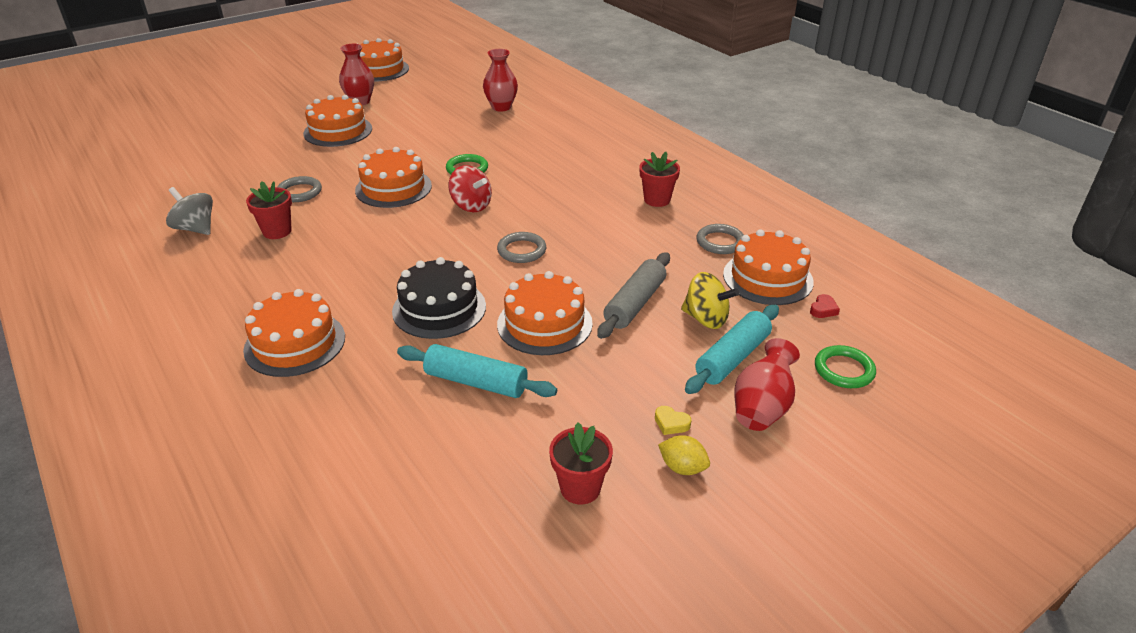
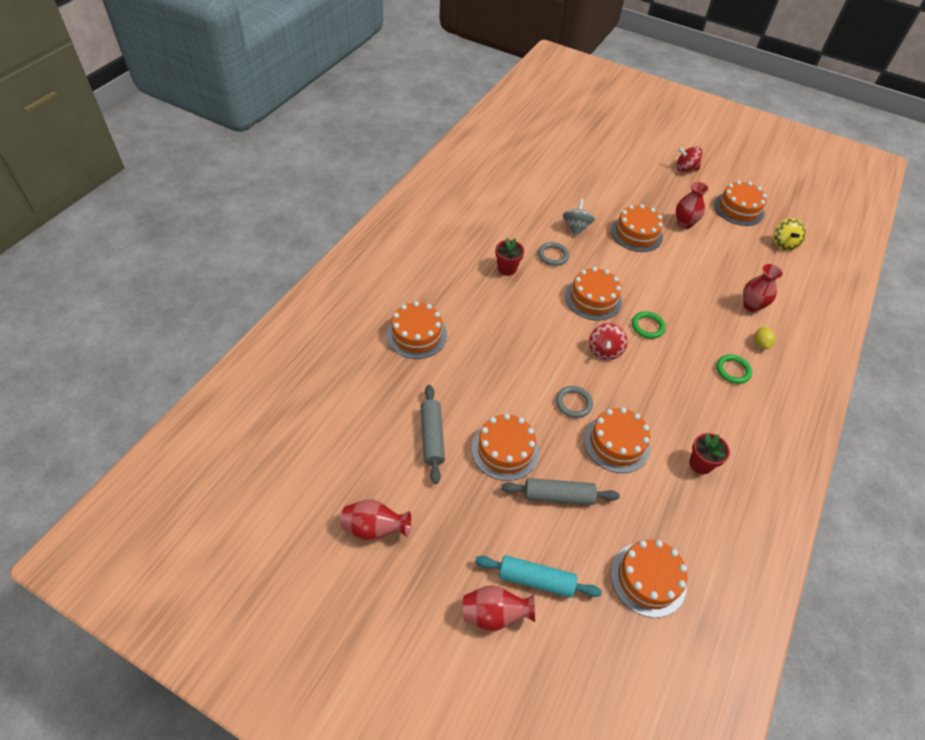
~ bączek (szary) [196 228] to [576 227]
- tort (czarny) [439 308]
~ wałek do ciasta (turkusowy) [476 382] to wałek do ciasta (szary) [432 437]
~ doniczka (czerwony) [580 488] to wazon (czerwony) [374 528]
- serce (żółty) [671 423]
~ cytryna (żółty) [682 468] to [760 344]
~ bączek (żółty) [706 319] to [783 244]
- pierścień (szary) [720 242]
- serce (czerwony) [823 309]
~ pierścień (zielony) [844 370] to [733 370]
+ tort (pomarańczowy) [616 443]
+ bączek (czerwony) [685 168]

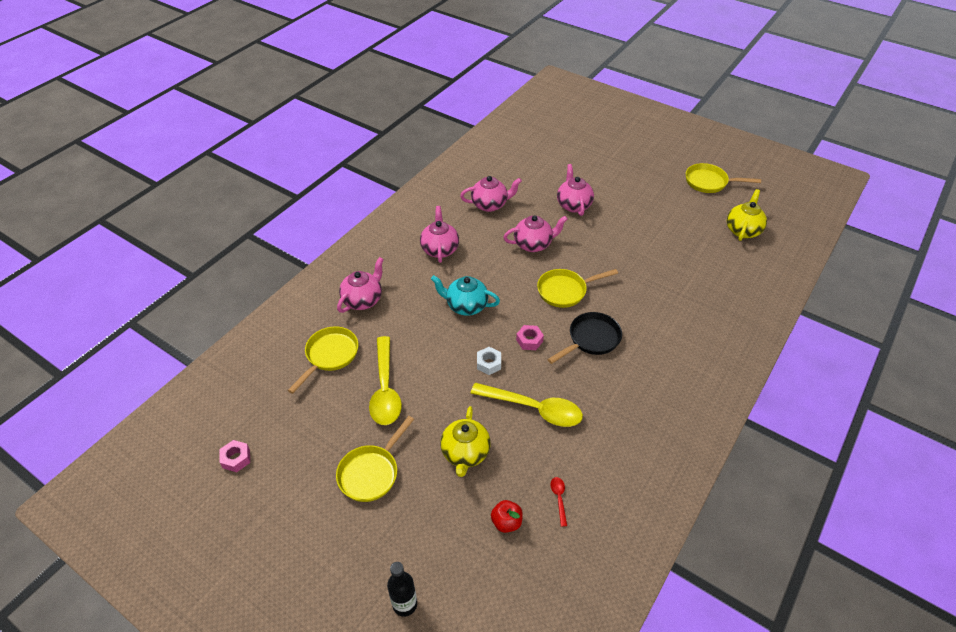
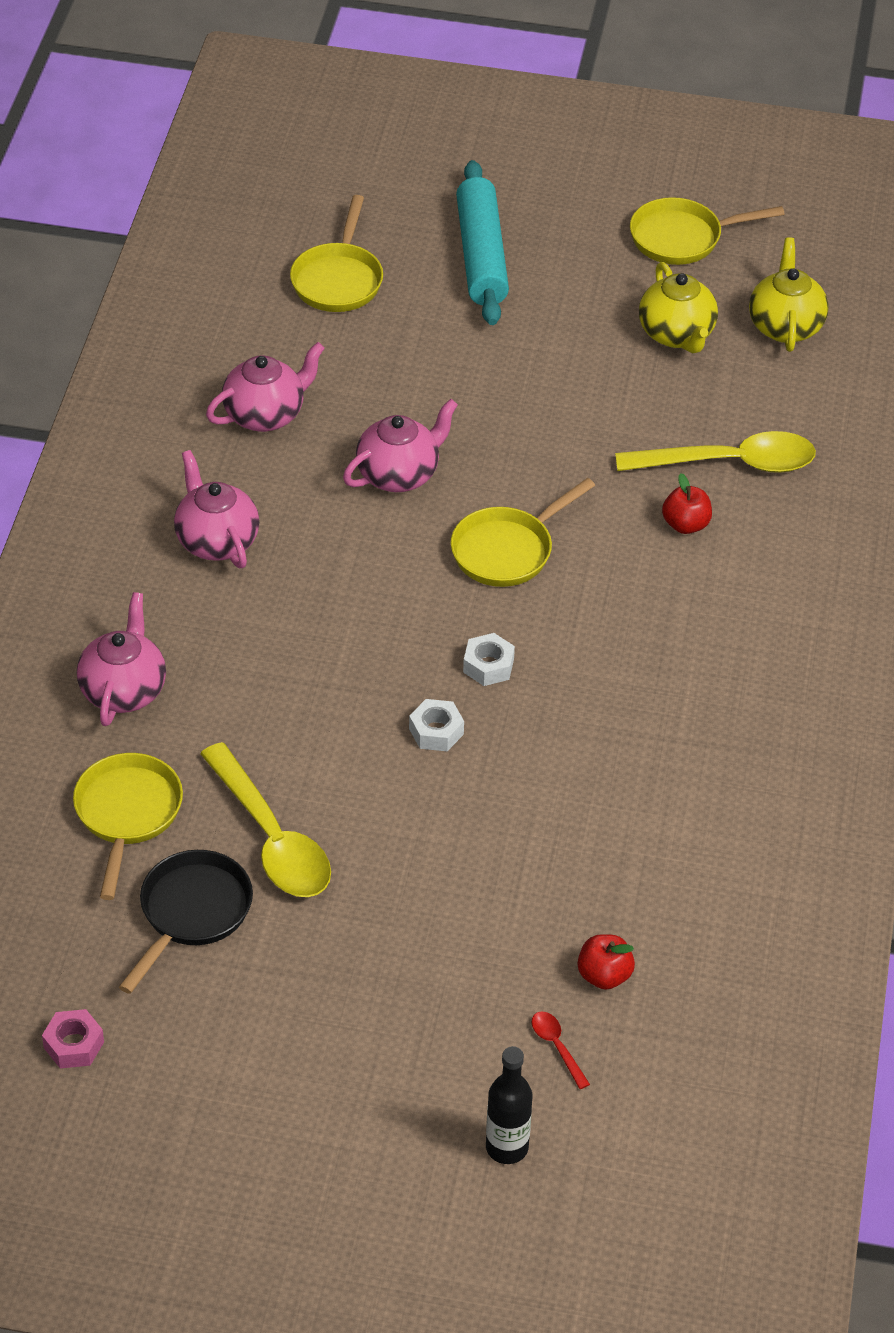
~ patelnia (żółty) [371 473] to [338 280]
- imbryk (turkusowy) [466 306]
~ imbryk (żółty) [465 453] to [677 335]
~ łyżka (żółty) [533 408] to [728 463]
~ nakrętka (różowy) [529 340] to nakrętka (biały) [488 666]
~ patelnia (czarny) [591 339] to [192 913]
~ łyżka (czerwony) [559 498] to [557 1047]
- imbryk (różowy) [573 205]
+ wałek do ciasta (turkusowy) [481 256]
+ jabłko (czerwony) [685 524]

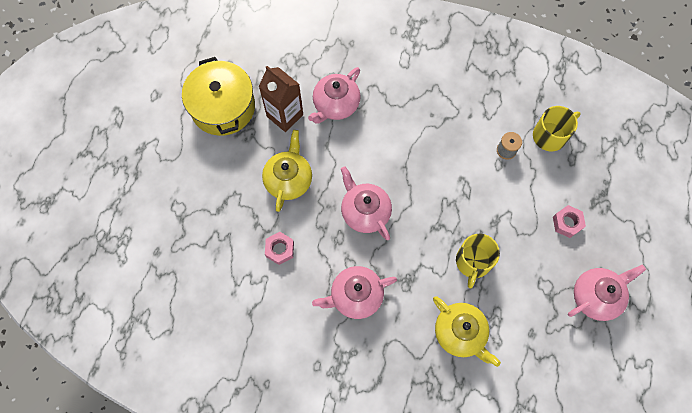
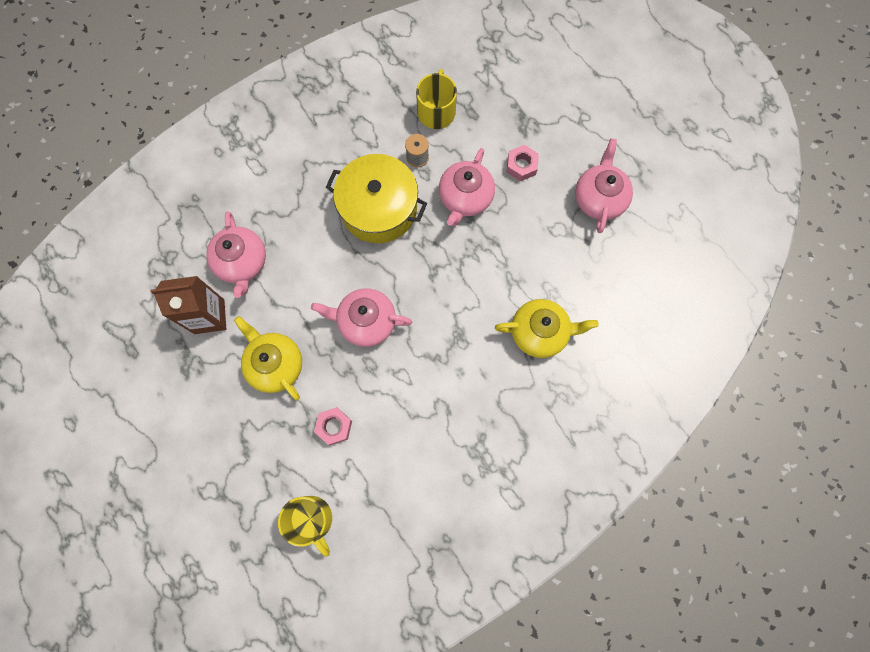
~ garnek (żółty) [223 107] to [379 208]
~ imbryk (różowy) [355 296] to [465 198]
~ kubek (żółty) [473 262] to [311 520]

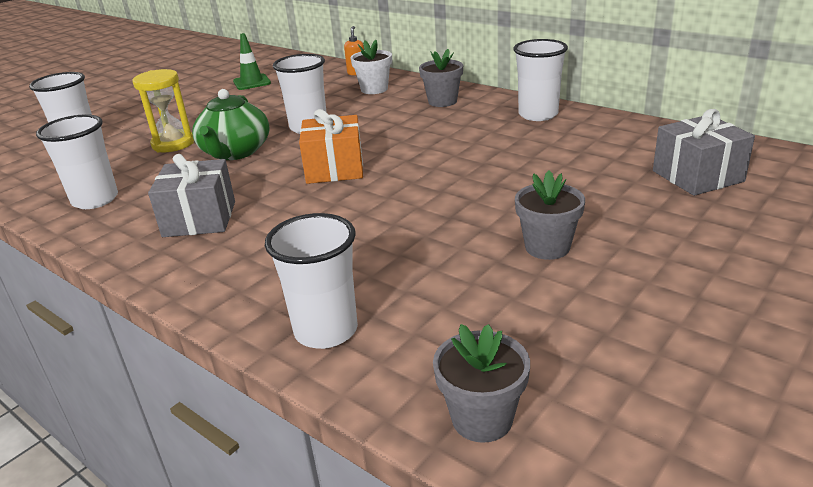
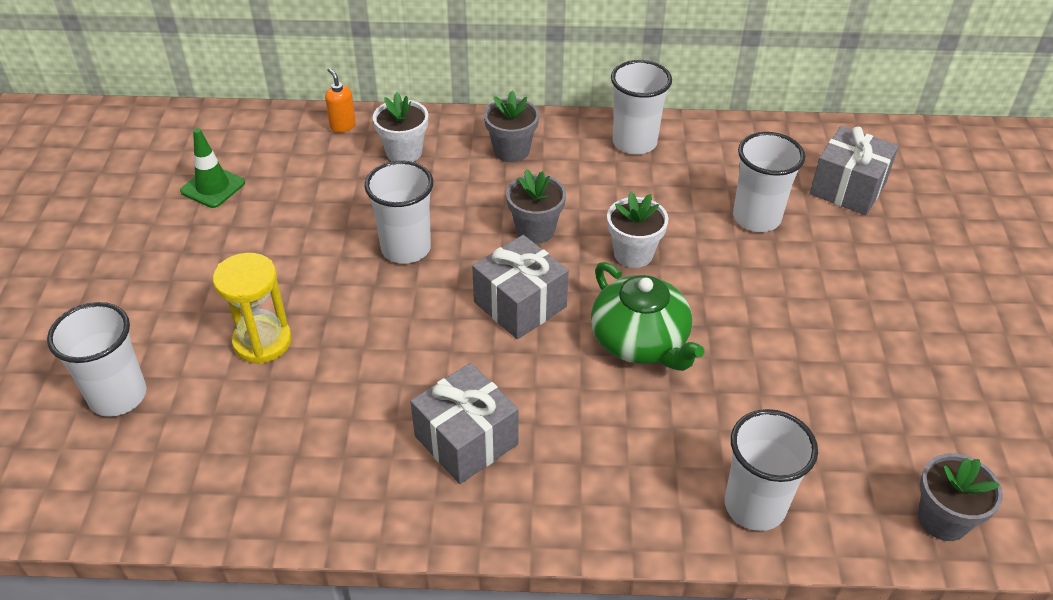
~ szklanka (biały) [95 200] to [756 218]
~ imbryk (zielony) [235 152] to [640 341]
~ prezent (pomarańczowy) [334 169] to prezent (szary) [520 304]
~ doniczka (szary) [547 247] to [535 230]
+ doniczka (biały) [633 254]

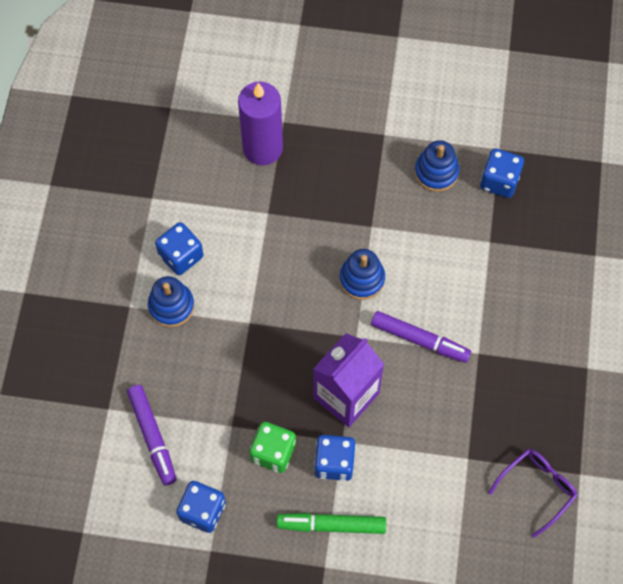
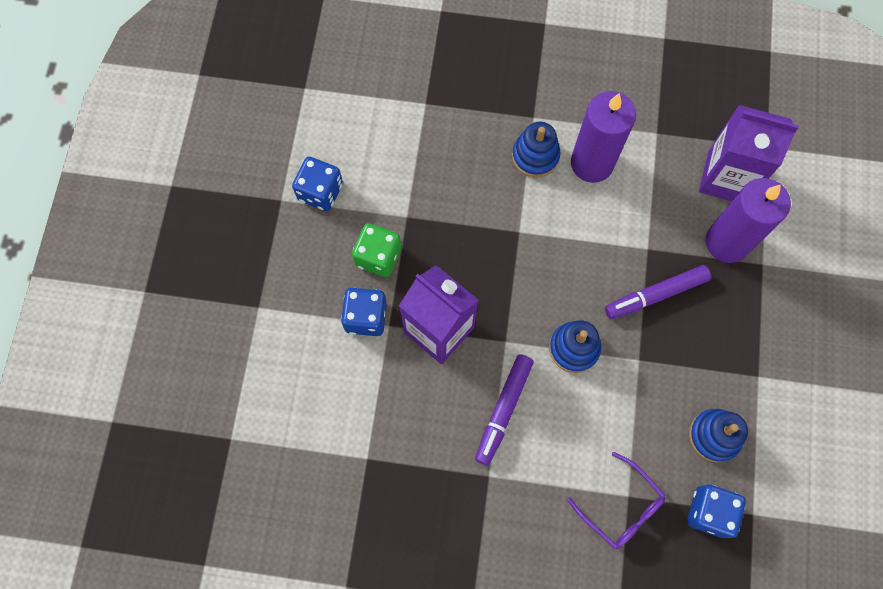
~ flamaster (fioletowy) [152 436] to [655 295]
~ kostka do gry (niebieski) [181 256] to świeca (fioletowy) [592 163]
- flamaster (zielony) [331 525]
~ okulary (fioletowy) [538 488] to [622 508]
+ karton mleka (fioletowy) [726 177]

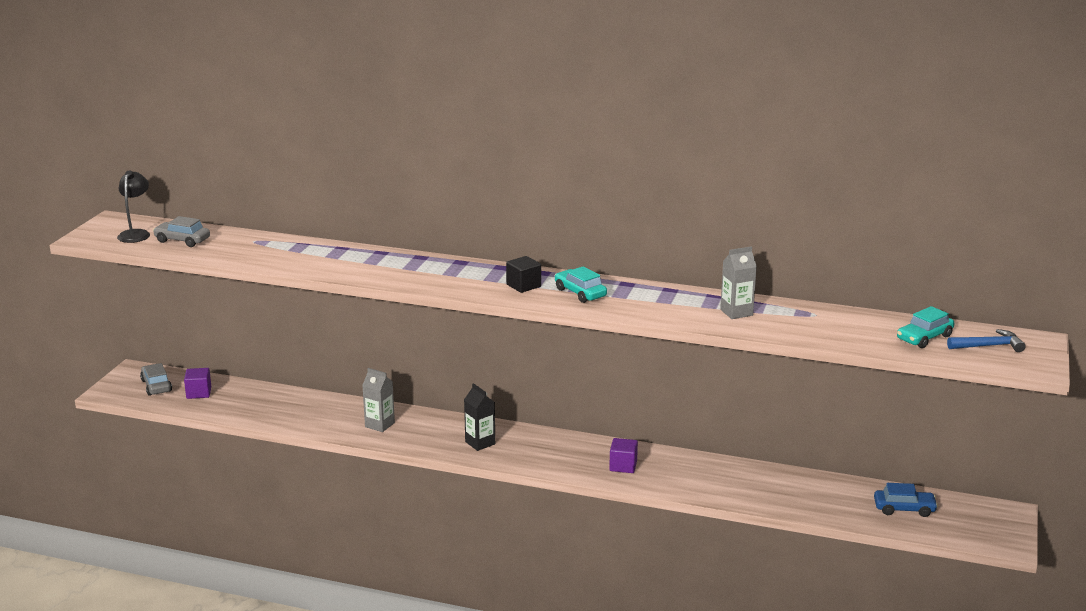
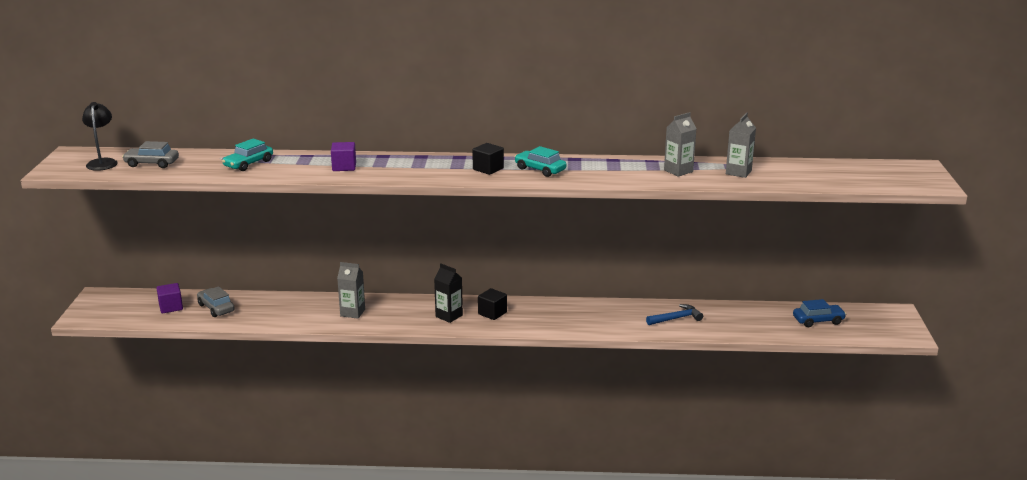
~ samochód (szary) [156 386] to [216 308]
~ sześcian (fioletowy) [623 466] to [344 167]
~ samochód (turkusowy) [924 338] to [248 164]
~ młotek (niebieski) [989 346] to [676 318]
+ sześcian (czarny) [492 313]
+ karton mleka (szary) [738 172]

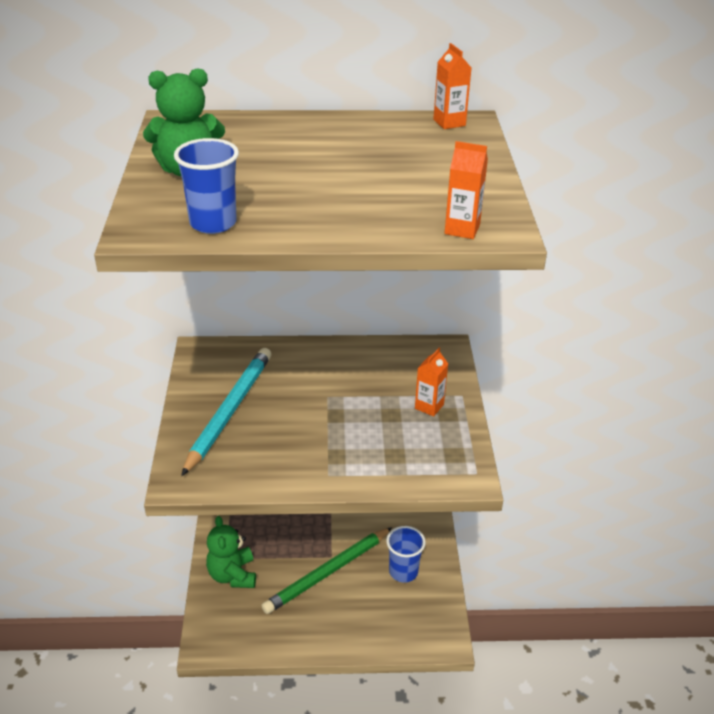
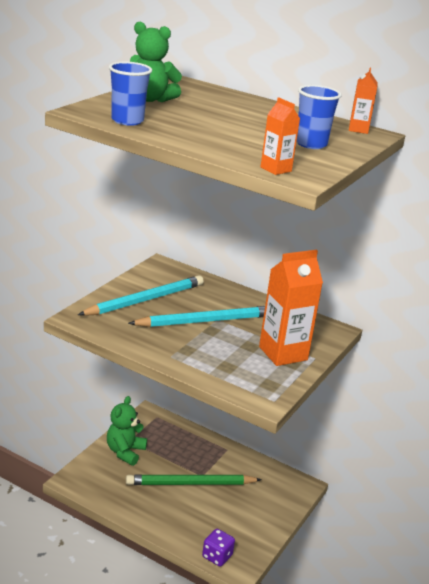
~ szklanka (niebieski) [403 572] to [311 144]
~ karton mleka (pomarańczowy) [429 406] = [283 353] x2.01
+ ołówek (turkusowy) [205 321]
+ kostka do gry (fioletowy) [217 556]

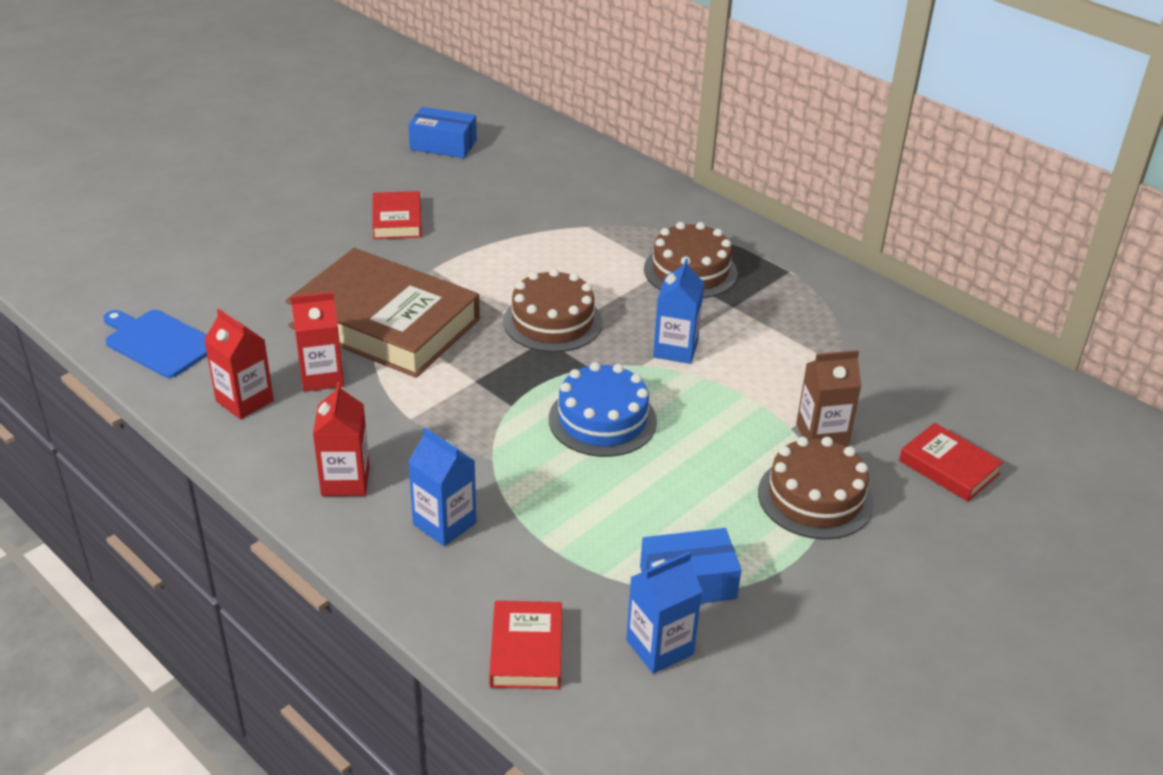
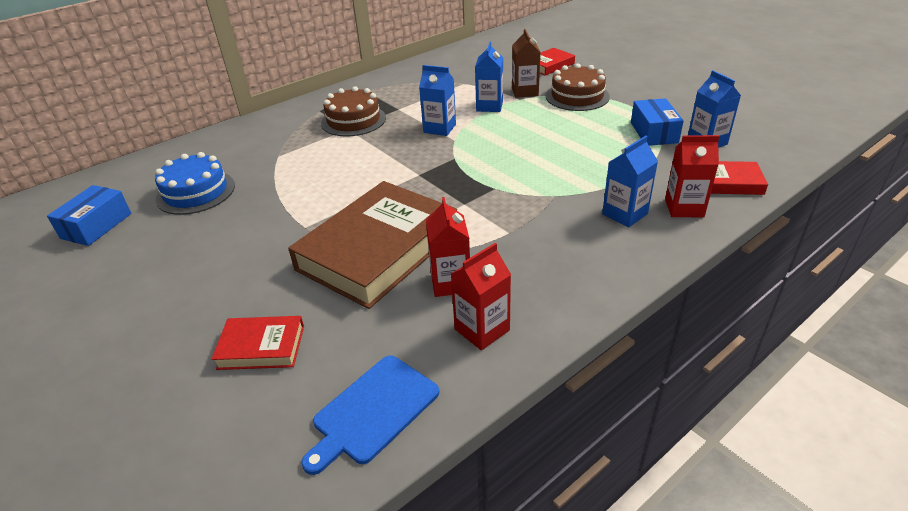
~ karton mleka (czerwony) [345 481] to [684 208]
~ książka (czerwony) [397 220] to [261 347]
- tort (brązowy) [552 321]
~ tort (niebieski) [602 420] to [196 192]
+ karton mleka (niebieski) [489 106]

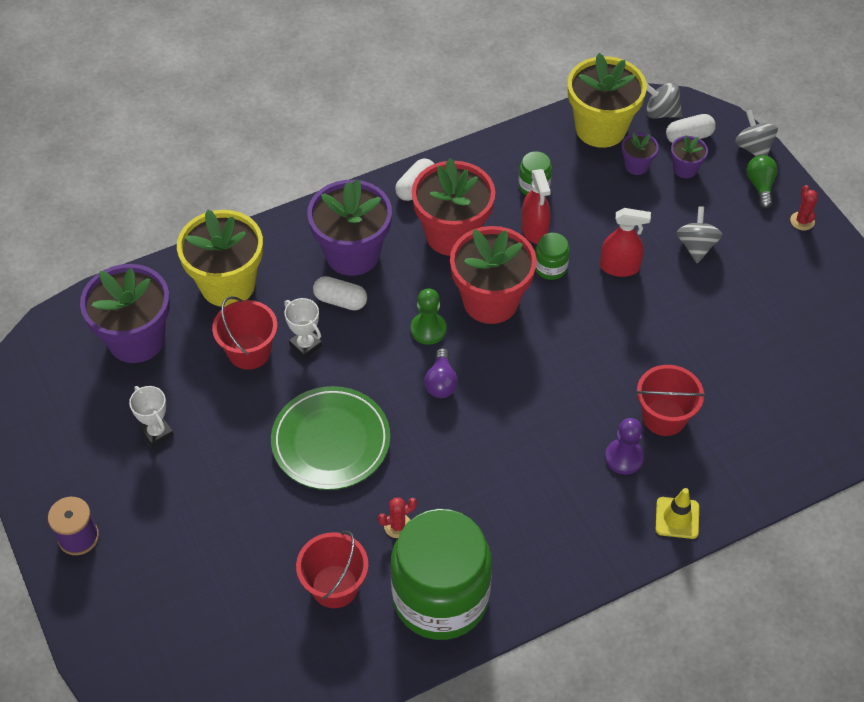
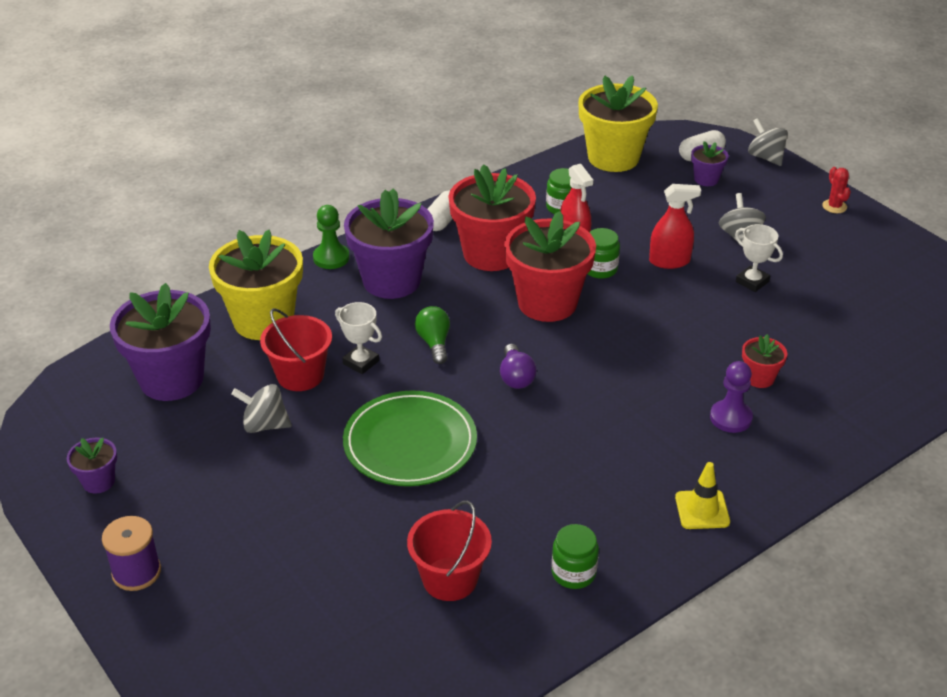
~ puchar (biały) [157 432] to [752 282]
- kapsułka (biały) [340 300]
- kaktus (czerwony) [398 526]
~ słoik (zielony) [440 597] = [573 573] x0.40
~ pionek (zielony) [428 329] to [331 258]
~ doniczka (fioletowy) [636 166] to [98 481]
~ wiadro (czerwony) [664 417] to doniczka (czerwony) [759 378]
~ bączek (szary) [661 113] to [264 425]
~ pachołek (żółty) [677 518] to [702 510]
~ żarówka (zielony) [760 186] to [434 343]

